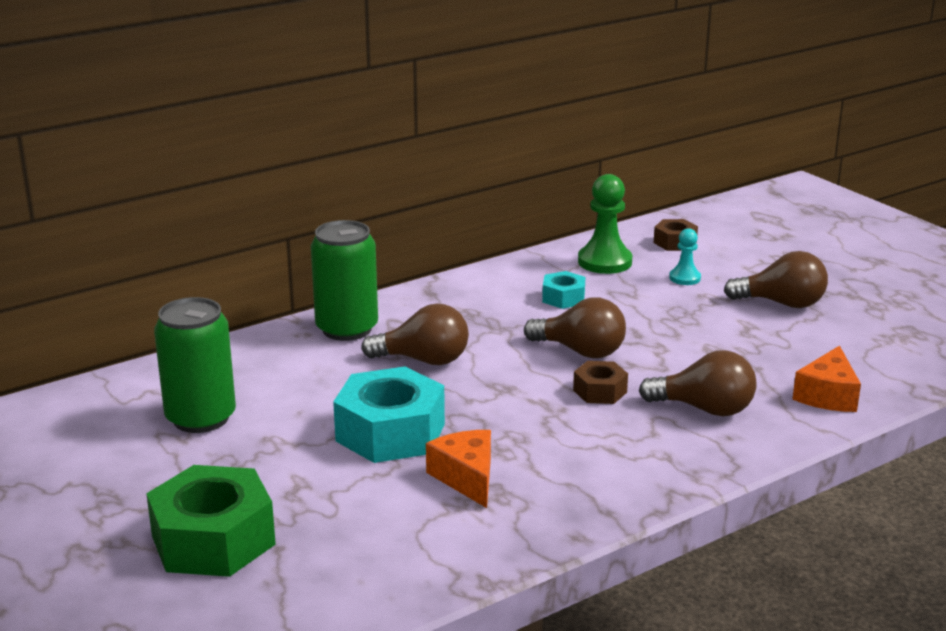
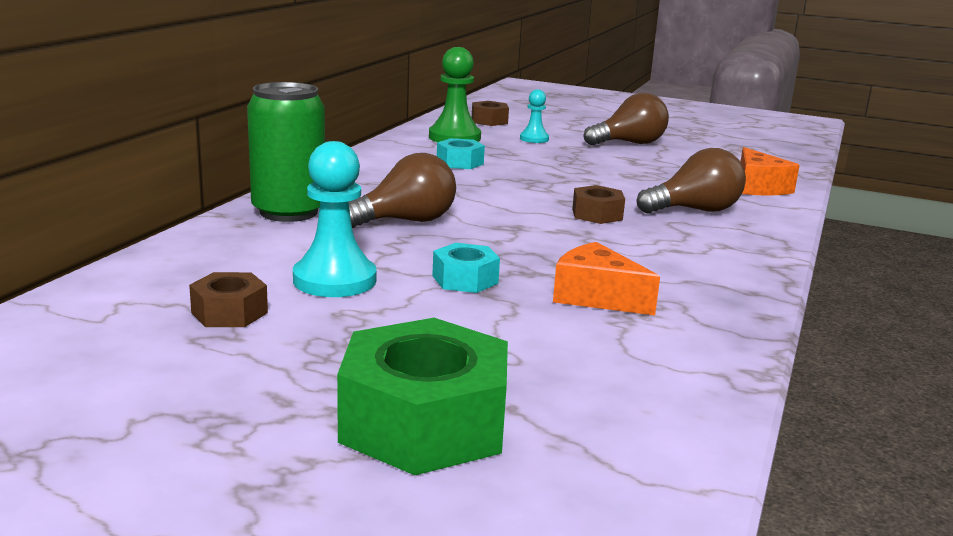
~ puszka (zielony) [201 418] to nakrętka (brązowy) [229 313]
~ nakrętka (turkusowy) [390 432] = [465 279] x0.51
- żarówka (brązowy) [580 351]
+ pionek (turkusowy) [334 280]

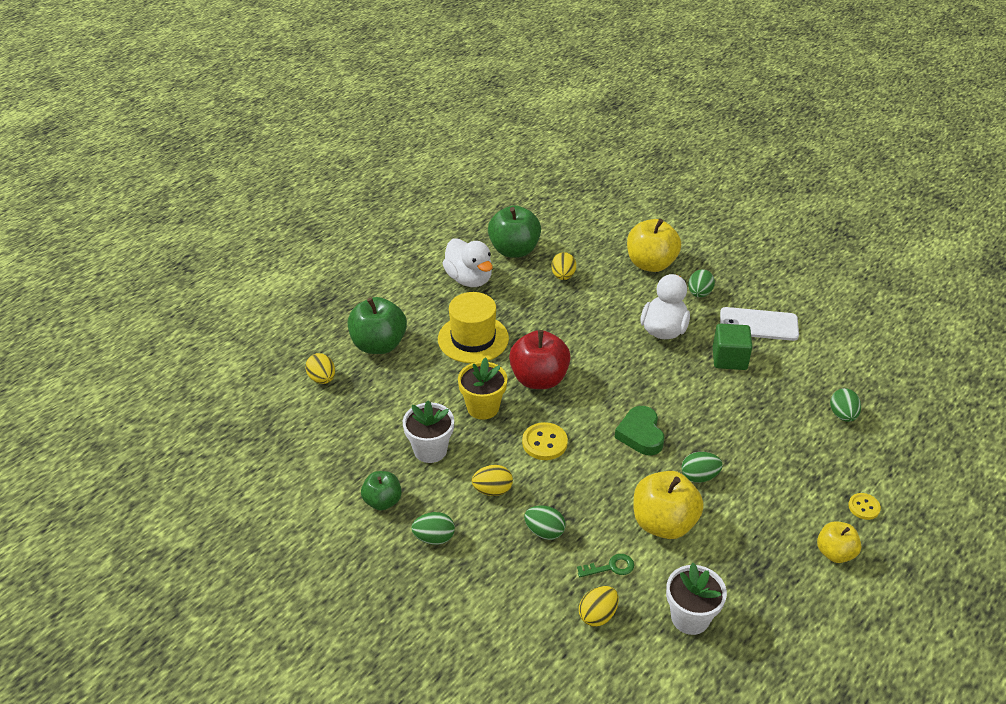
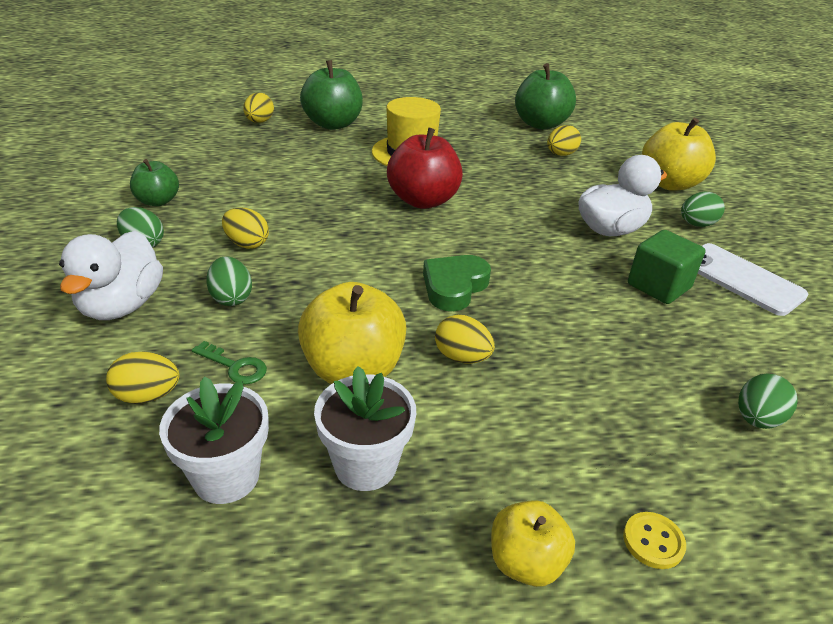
~ doniczka (biały) [430 450] to [365 465]
~ kaczka (biały) [469 279] to [122 305]
- doniczka (żółty) [483 407]
- guzik (żółty) [544 443]
~ jajko (zielony) [699 476] to jajko (żółty) [462 357]

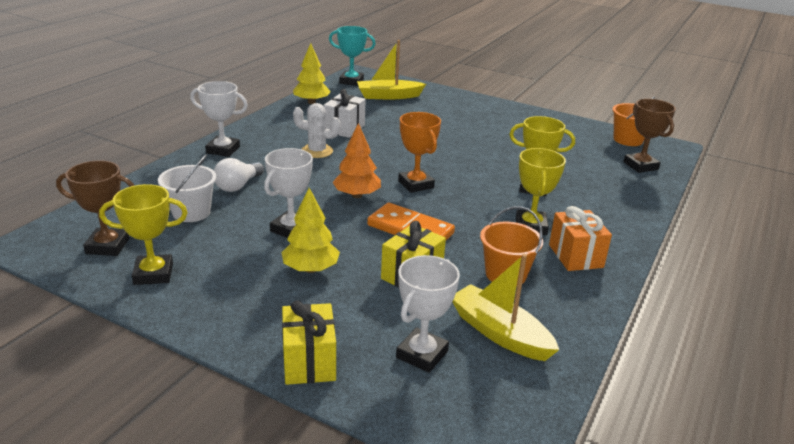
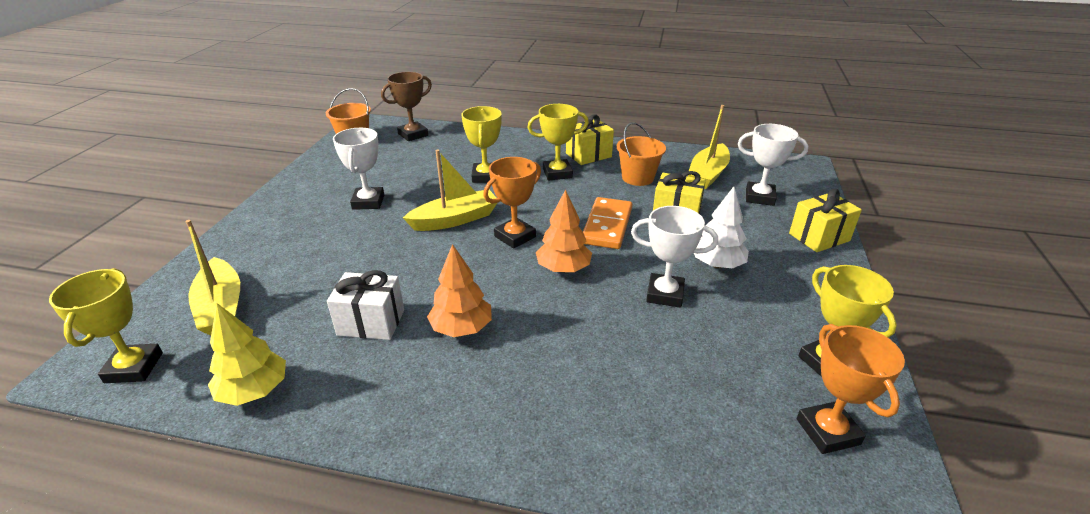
~ puchar (brązowy) [107 246] to puchar (pomarańczowy) [827 431]
- wiadro (biały) [191 212]
~ puchar (biały) [223 150] to [368 202]
- żarówka (biały) [238 186]
~ drzewko (żółty) [311 269] to drzewko (biały) [717 264]
~ kaktus (biały) [317 151] to drzewko (pomarańczowy) [461 328]
~ puchar (turkusowy) [351 81] to puchar (żółty) [134 368]
~ prezent (pomarańczowy) [575 256] to prezent (żółty) [588 155]
+ łódka (żółty) [455 219]

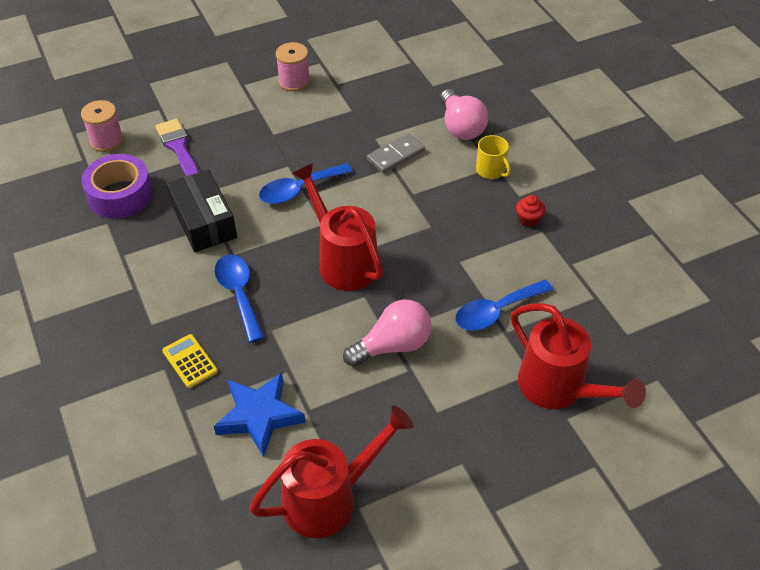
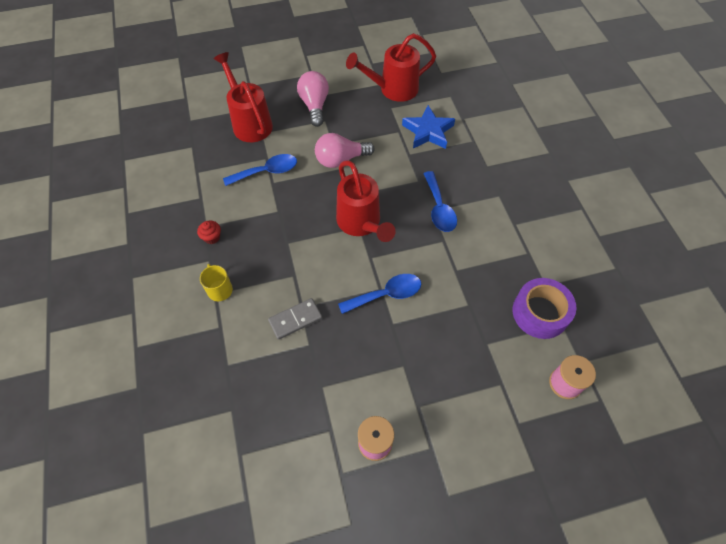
- pędzel (fioletowy) [178 148]
- kalkulator (żółty) [190 361]
- pudełko (czarny) [204 221]
~ żarówka (różowy) [460 127] to [314 105]

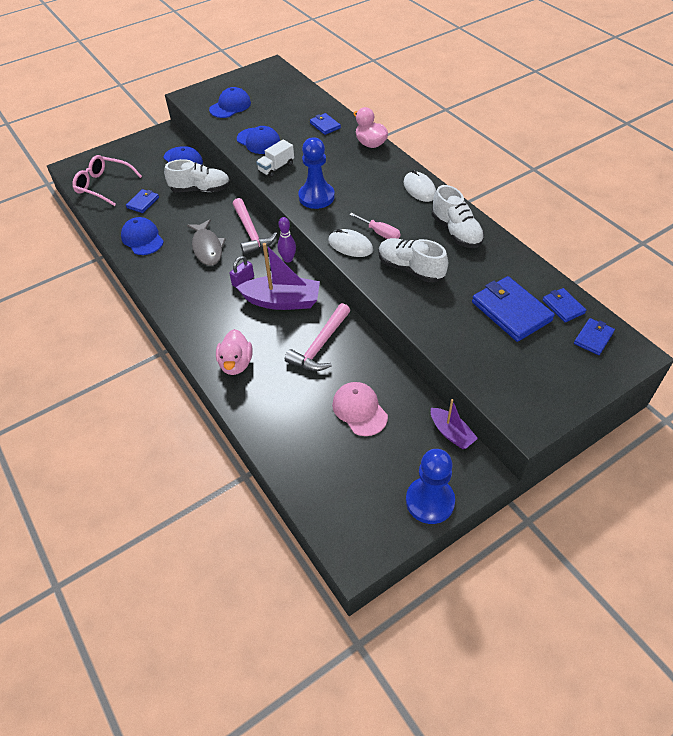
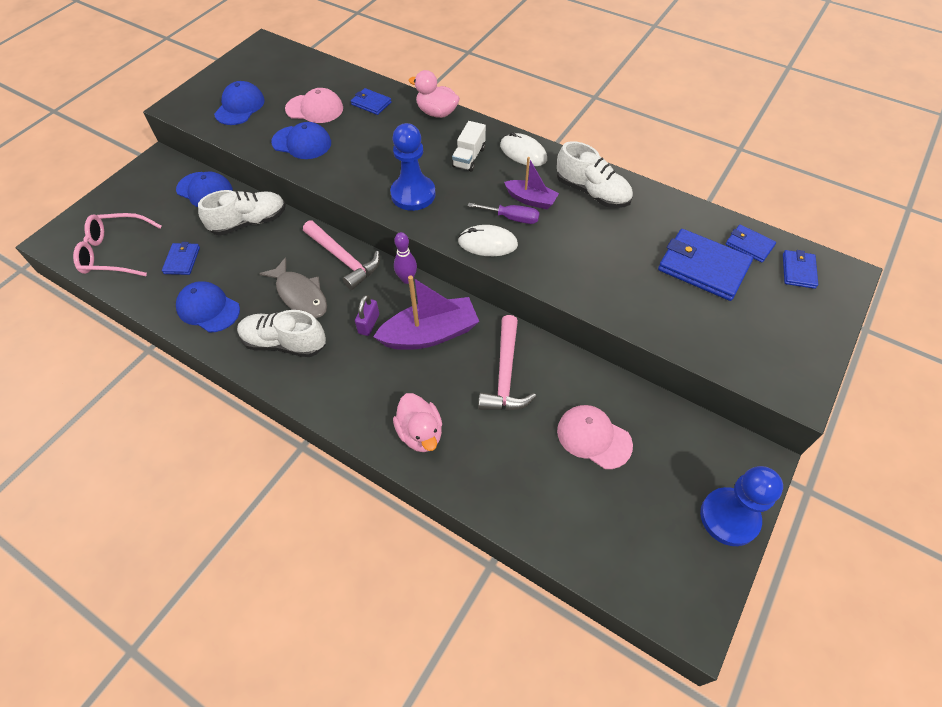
~ ciężarówka (biały) [276 167] to [469 157]
~ śrubokręt (różowy) [380 233] to śrubokręt (fioletowy) [512 218]
~ but (biały) [410 269] to [284 343]
~ łódka (fioletowy) [451 433] to [531 200]
+ czapka (różowy) [315 109]

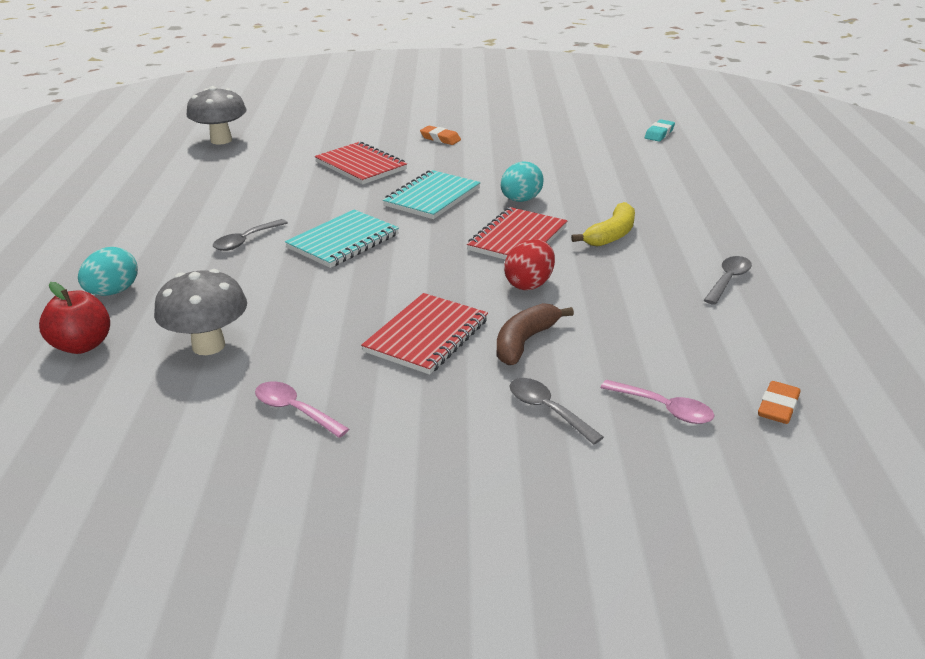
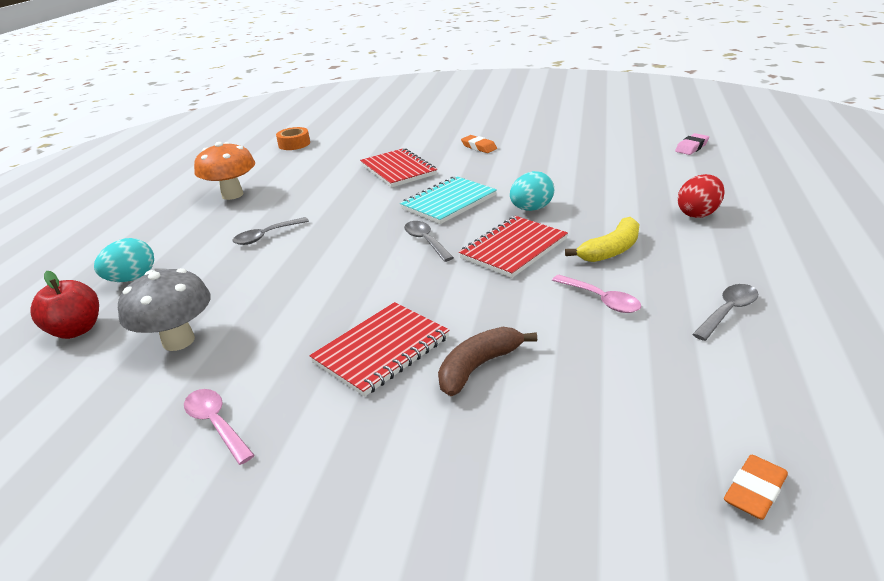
~ grzyb (szary) [221 140] to taśma klejąca (pomarańczowy) [294 144]
- zeszyt (turkusowy) [343 241]
~ jajko (czerwony) [529 284] to [698 213]
~ łyżka (szary) [547 410] to [425 241]
~ łyżka (różowy) [664 408] to [601 300]
~ gumka do mazania (turkusowy) [659 134] to gumka do mazania (różowy) [691 147]
+ grzyb (pomarańczowy) [232 195]

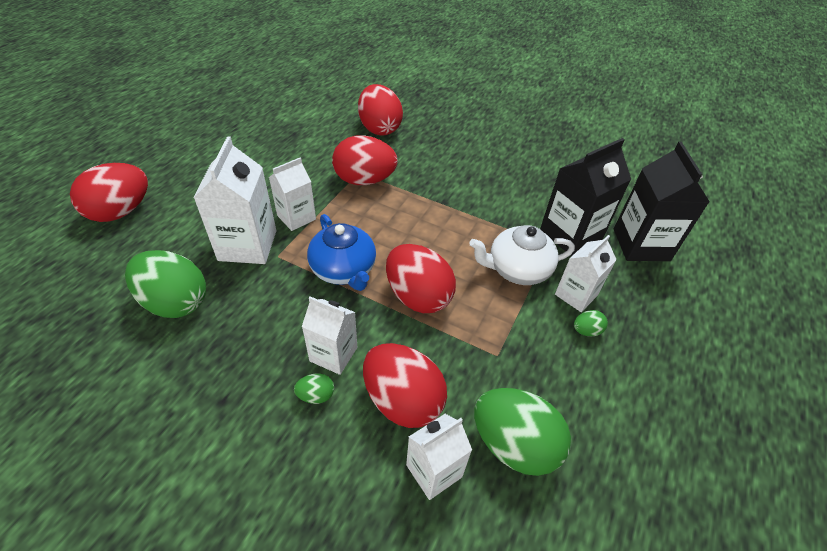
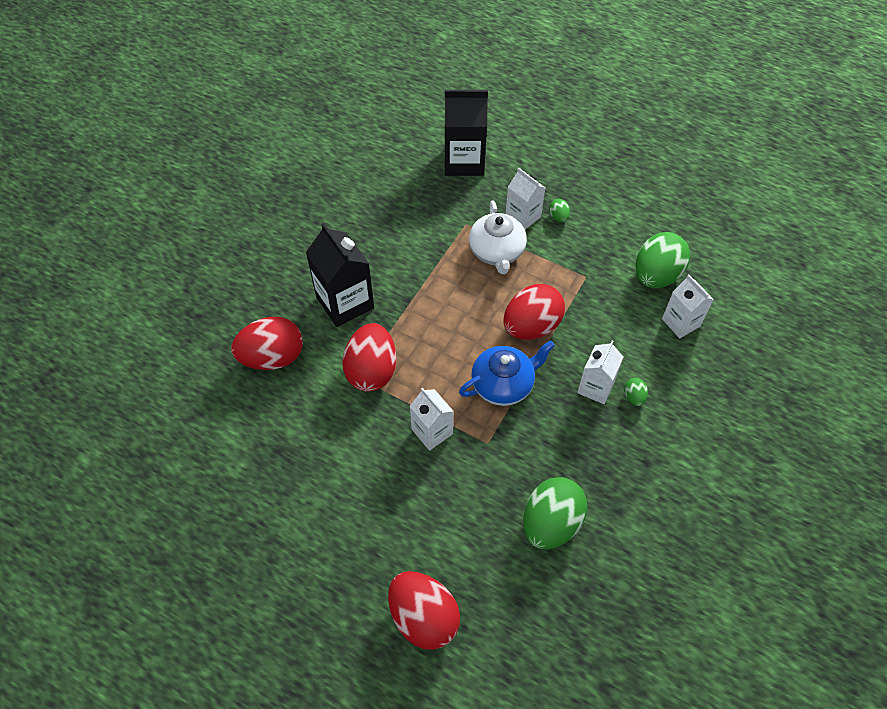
- karton mleka (biały) [247 245]
- jajko (czerwony) [403 400]
~ karton mleka (czarny) [570 234] to [345 302]

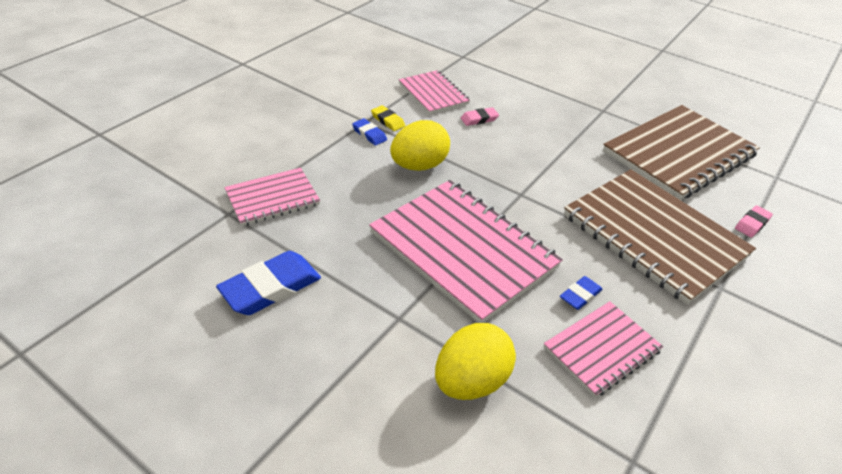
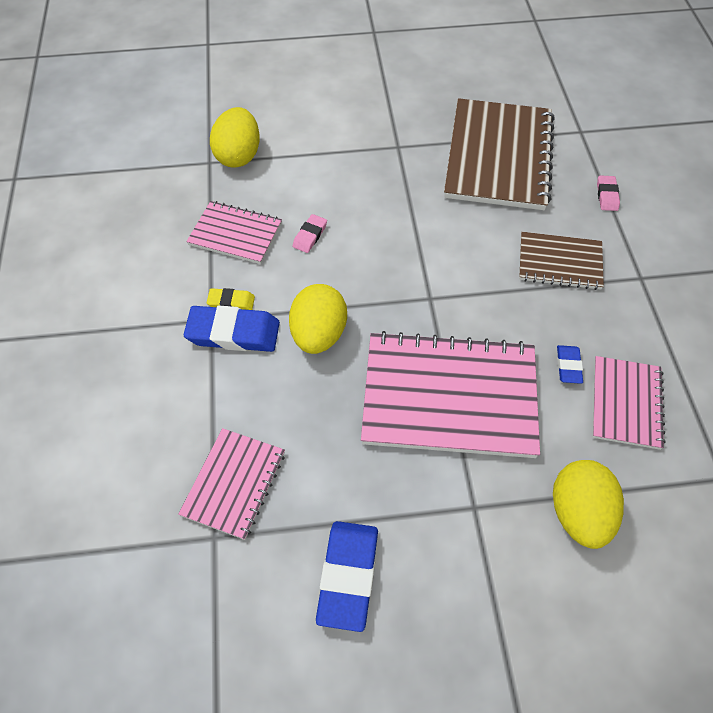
~ gumka do mazania (niebieski) [369 134] = [233 333] x1.92
~ zeszyt (brązowy) [653 236] = [559 262] x0.54
+ jajko (żółty) [238 156]

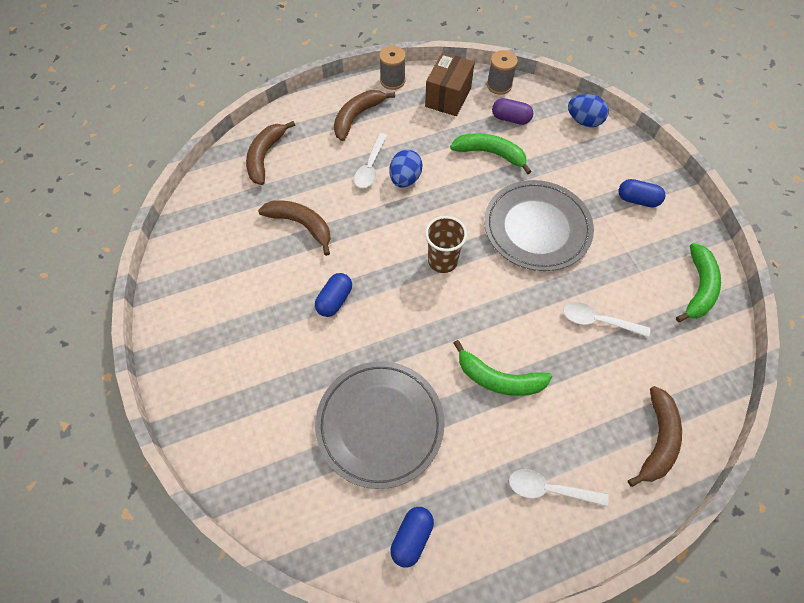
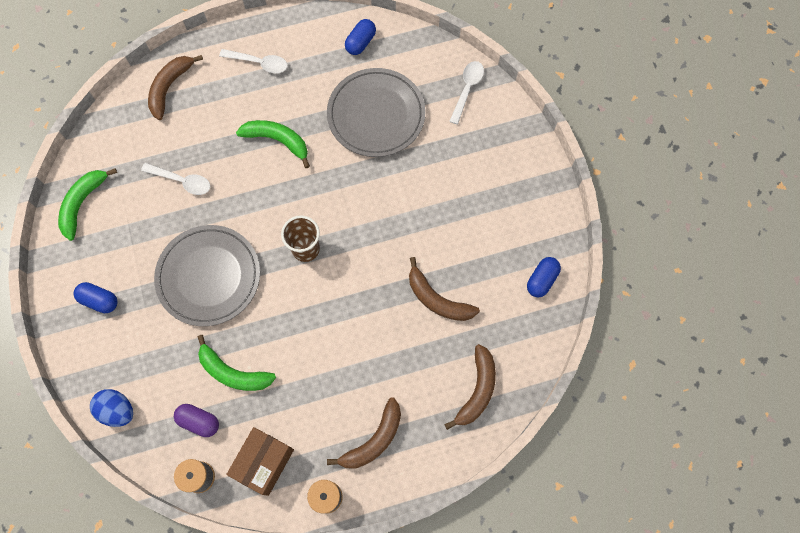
~ kapsułka (niebieski) [334 300] to [541 280]
~ łyżka (biały) [370 167] to [467 89]
- jajko (niebieski) [405 179]

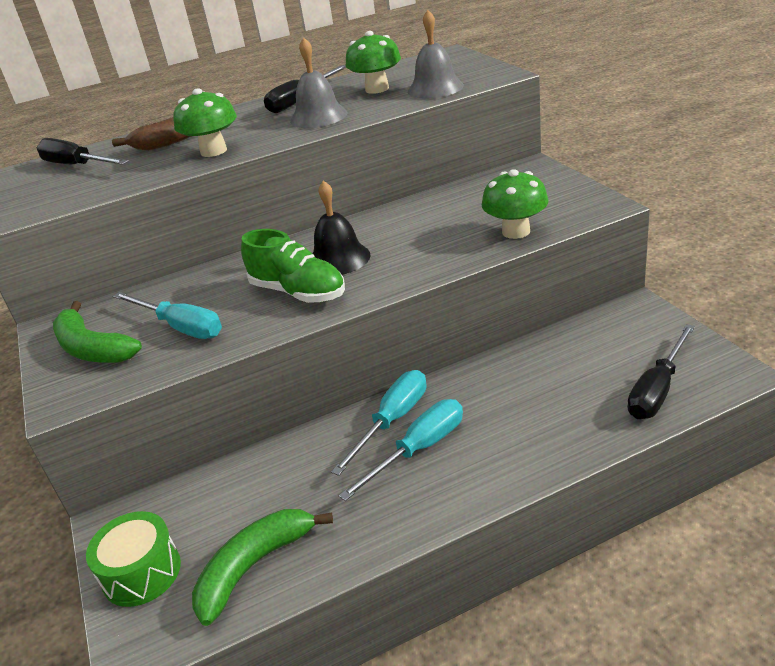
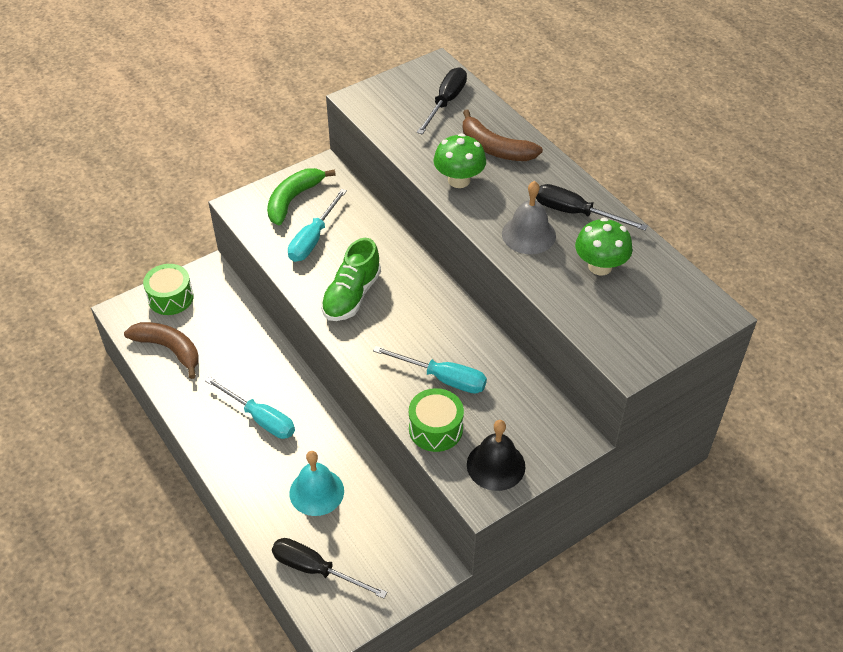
~ banan (zielony) [254 567] to banan (brązowy) [169 349]
~ dzwonek (czarny) [338 259] to [496 465]
~ śrubokręt (turkusowy) [392 421] to [442 378]
- dzwonek (szary) [435 88]
~ grzyb (zielony) [516 231] to bęben (zielony) [435 429]
+ dzwonek (turkusowy) [316 492]

